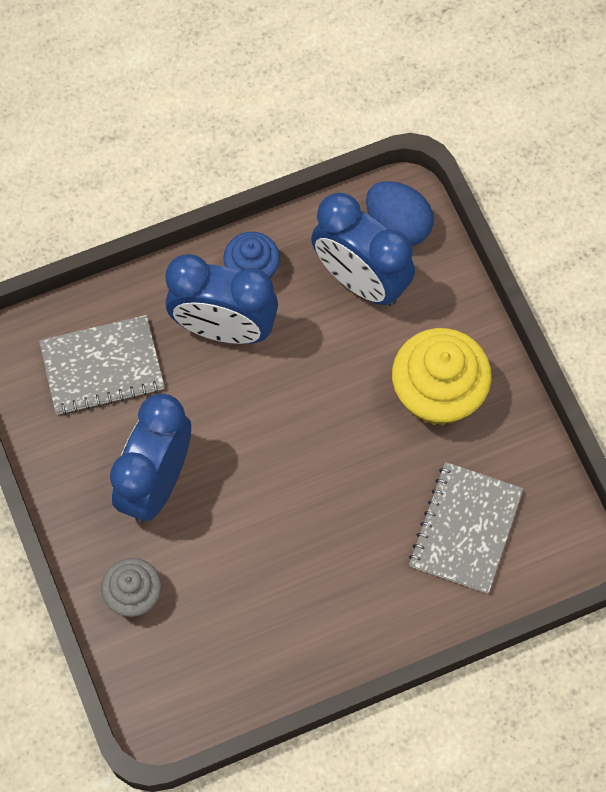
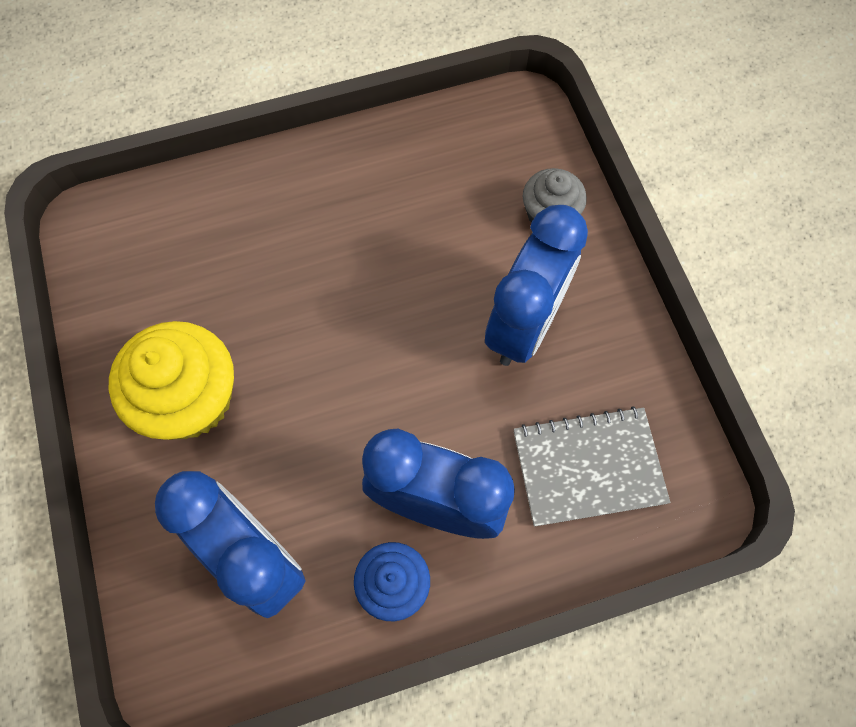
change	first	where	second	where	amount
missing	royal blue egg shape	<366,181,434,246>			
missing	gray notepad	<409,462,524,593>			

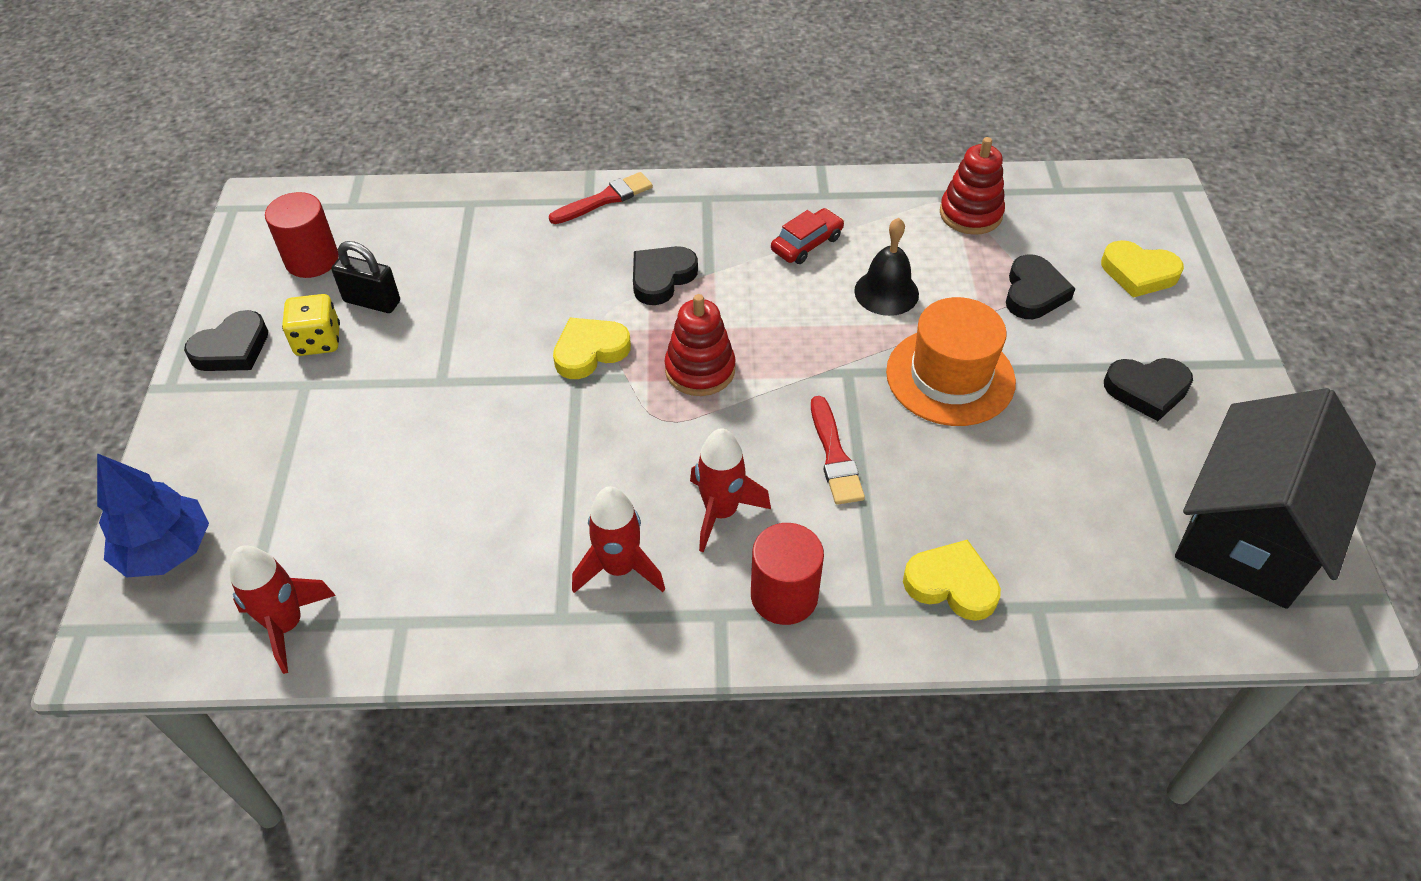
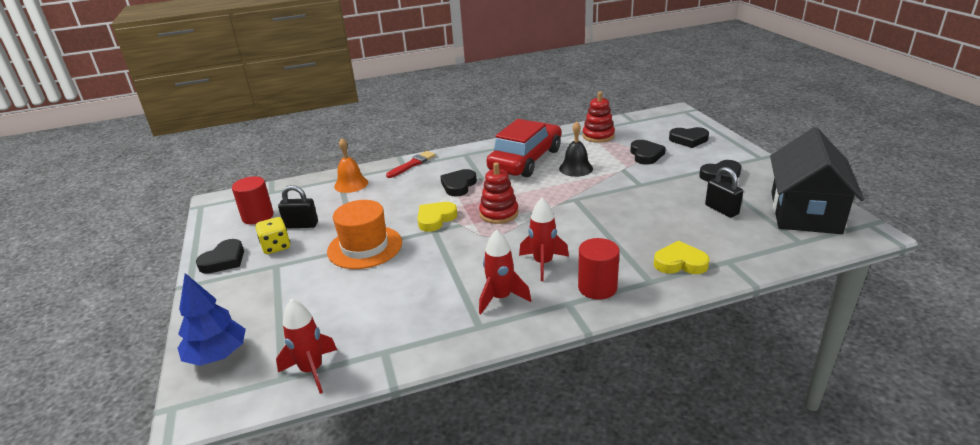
change	first	where	second	where	amount
size	scarlet automobile	<771,208,844,264>		<486,119,561,177>	x2.33
missing	scarlet paint brush	<811,396,865,505>			
relocated	orange-coloured tall hat	<886,297,1016,426>		<327,200,402,269>	
colour	golden love heart	<1101,240,1184,298>	ebony love heart	<669,127,709,148>	
appeared			orange-coloured bell	<334,138,368,193>	
appeared			ebony lock	<705,167,743,218>	

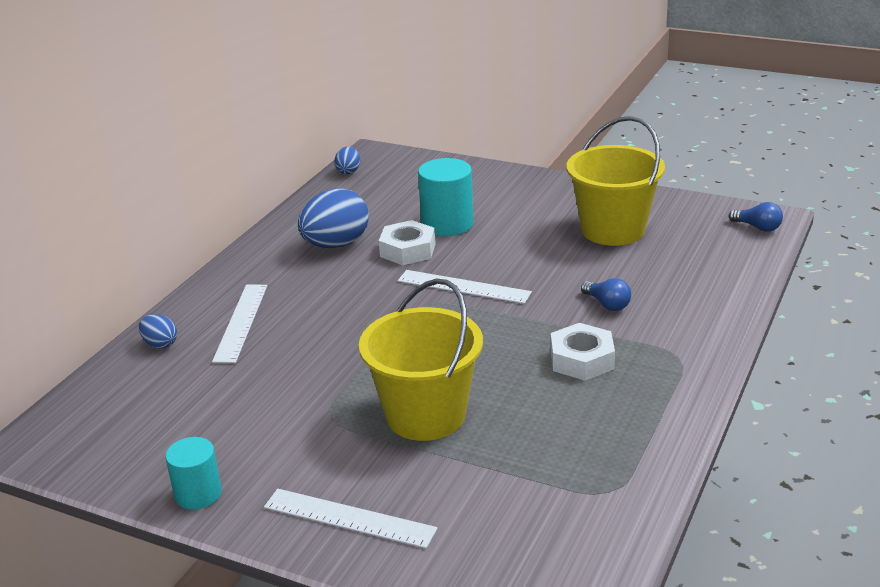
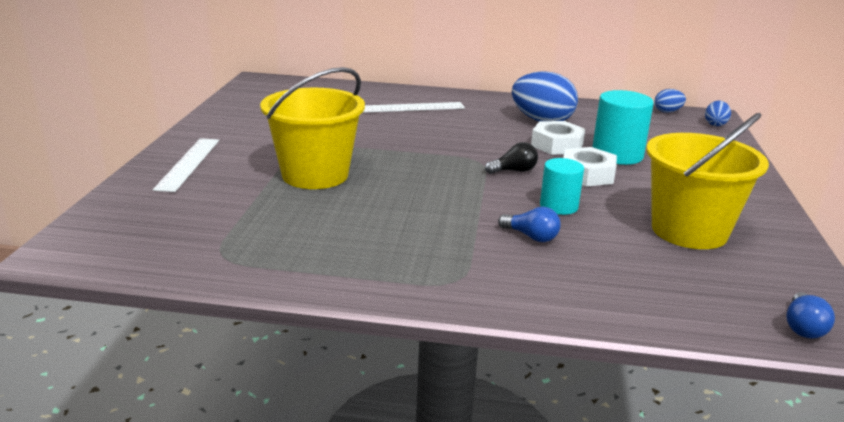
change	first	where	second	where	amount
relocated	royal blue egg shape	<139,314,177,349>		<705,101,731,126>	
relocated	teal solid cylinder	<165,437,222,510>		<540,158,584,215>	
exchanged	snow-white straightedge	<398,270,532,304>	ebony bulb	<485,142,538,174>	
relocated	snow-white hexagon nut	<551,323,615,381>		<563,147,617,187>	
spun	royal blue bulb	<581,278,631,311>		<498,207,561,242>	90 degrees counterclockwise

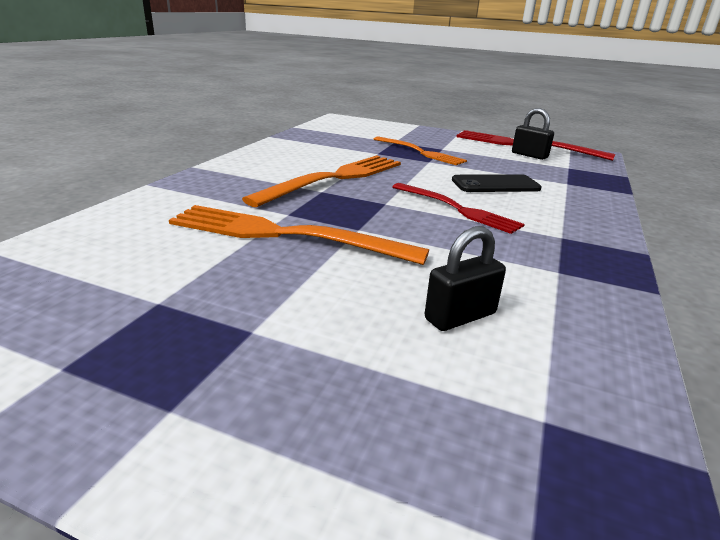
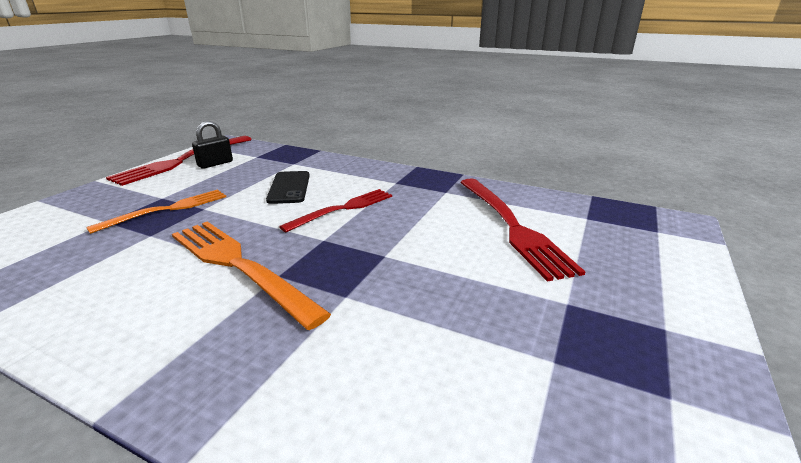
change	first	where	second	where	amount
missing	orange-coloured fork	<169,205,429,265>			
exchanged	ebony lock	<425,226,506,331>	scarlet fork	<460,178,586,281>	

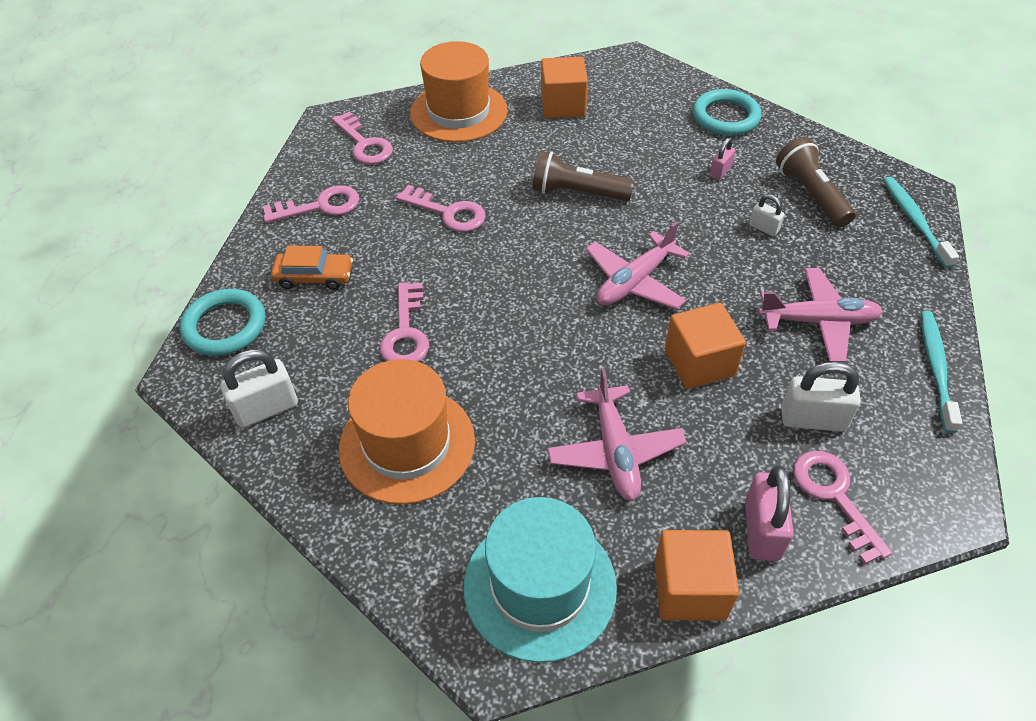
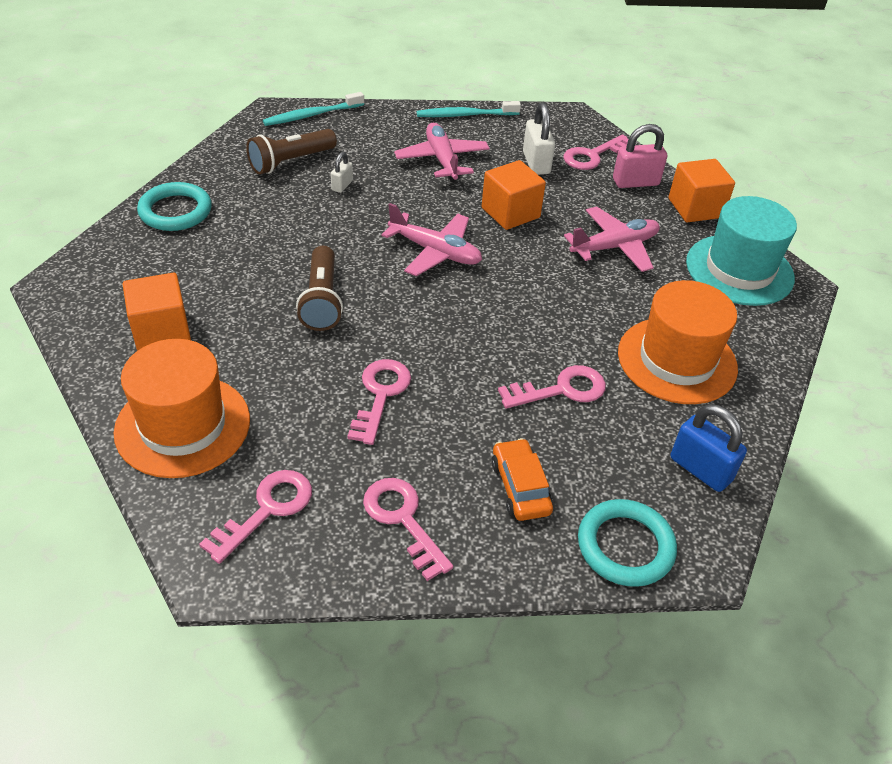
change	first	where	second	where	amount
colour	snow-white lock	<220,349,298,428>	royal blue lock	<671,404,747,492>	
missing	rosy lock	<710,138,736,180>			

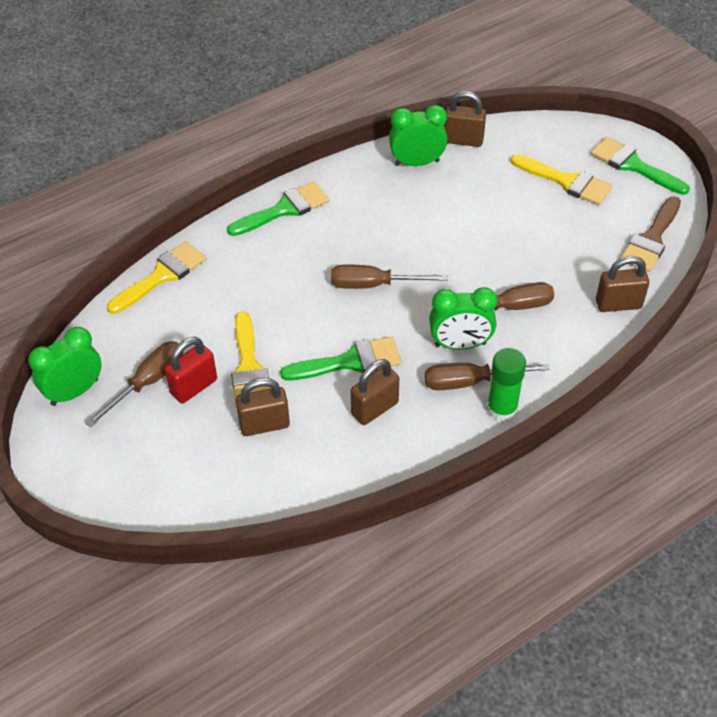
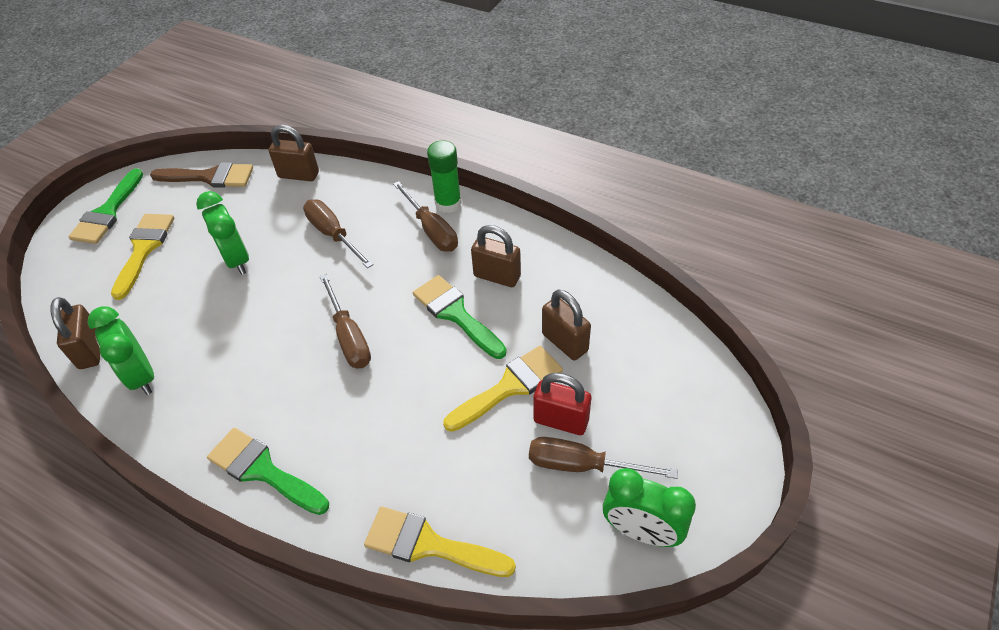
change	first	where	second	where	amount
relocated	green clock	<429,287,497,350>		<196,191,249,275>	
spun	brown lock	<596,256,650,312>		<269,125,319,181>	45 degrees counterclockwise

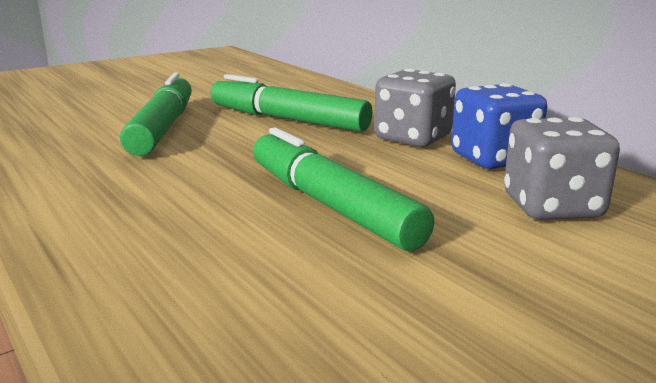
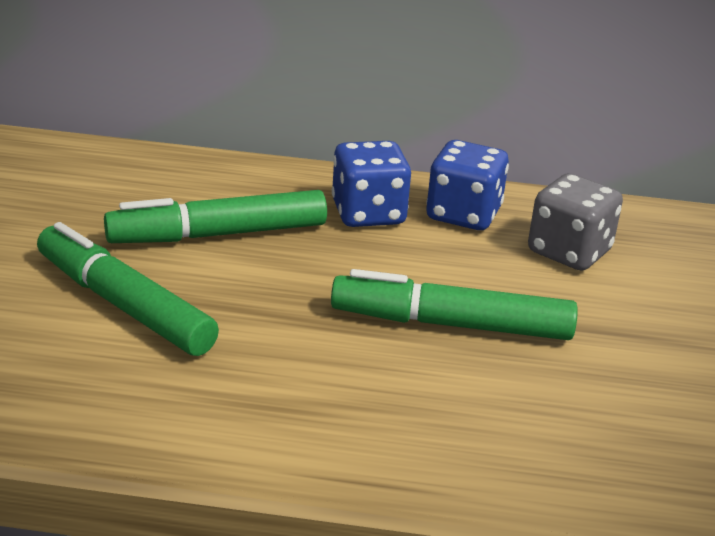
change	first	where	second	where	amount
colour	gray die	<374,69,456,147>	royal blue die	<332,141,411,227>	

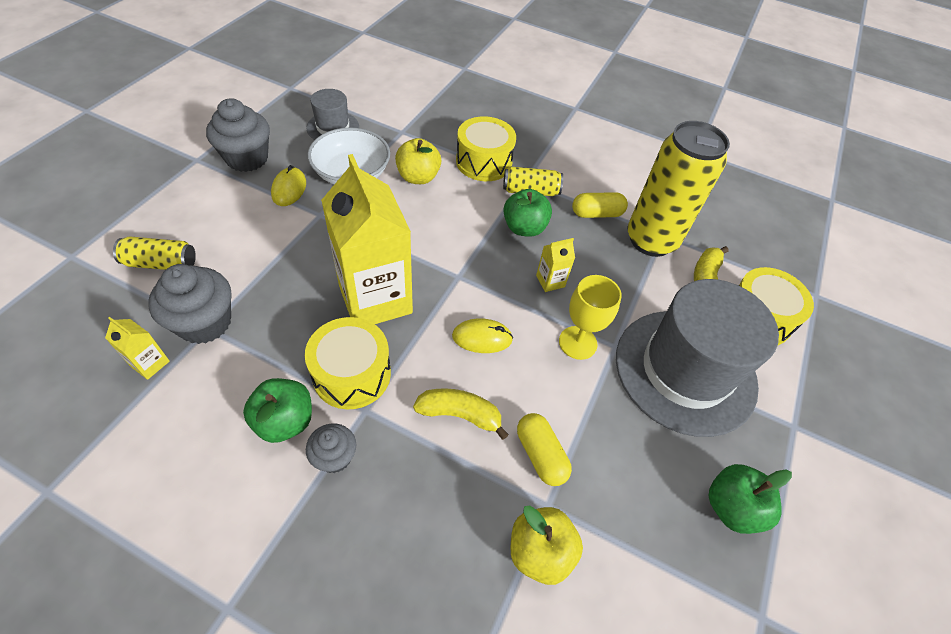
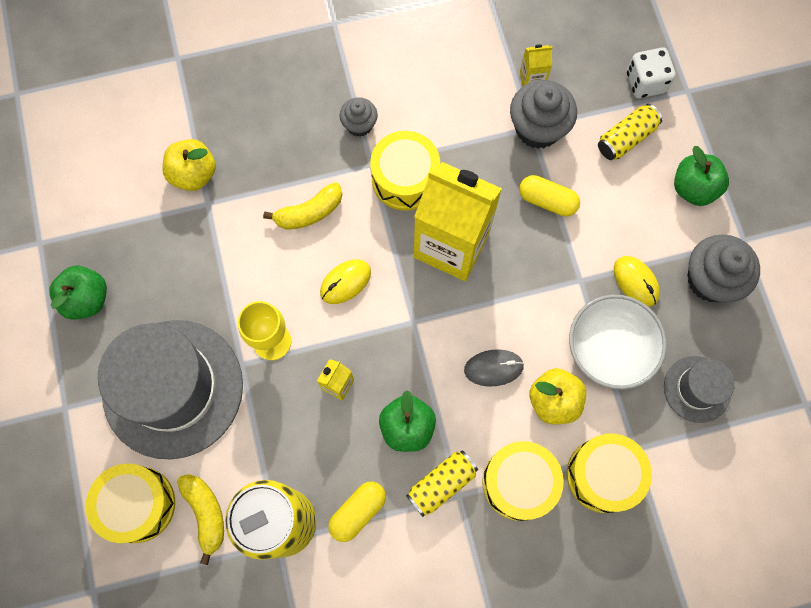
change	first	where	second	where	amount
relocated	green toy apple	<243,378,312,443>		<674,146,729,206>	
relocated	golden pill shape	<517,413,572,486>		<519,175,580,216>	
appeared			gray computer mouse	<464,349,524,387>	
appeared			golden snare drum	<567,434,652,513>	
appeared			snow-white die	<627,47,676,98>	

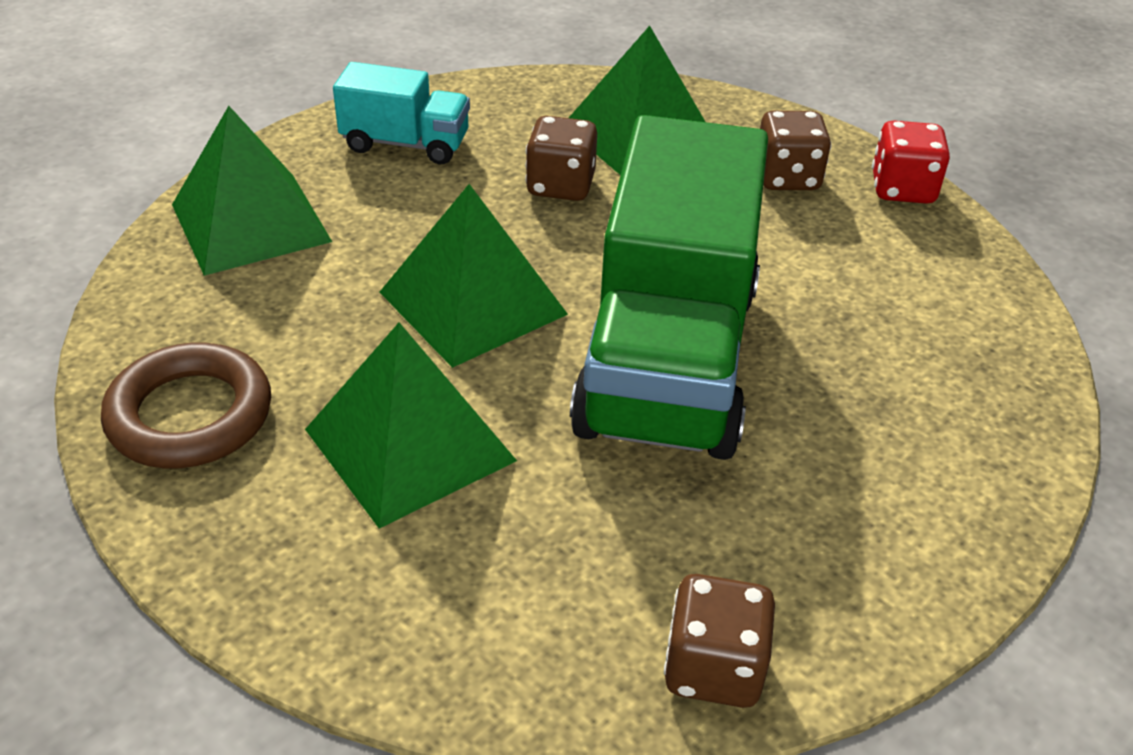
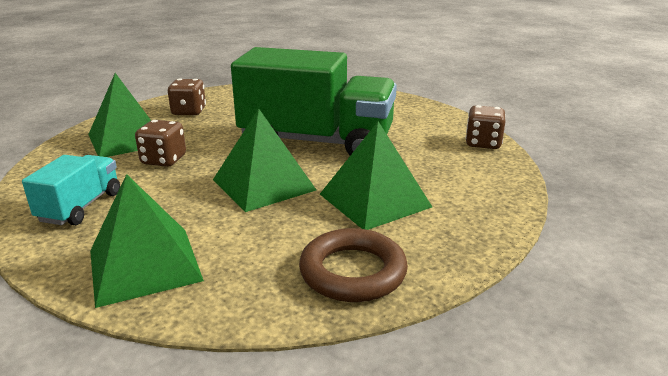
change	first	where	second	where	amount
missing	scarlet die	<872,120,950,204>			

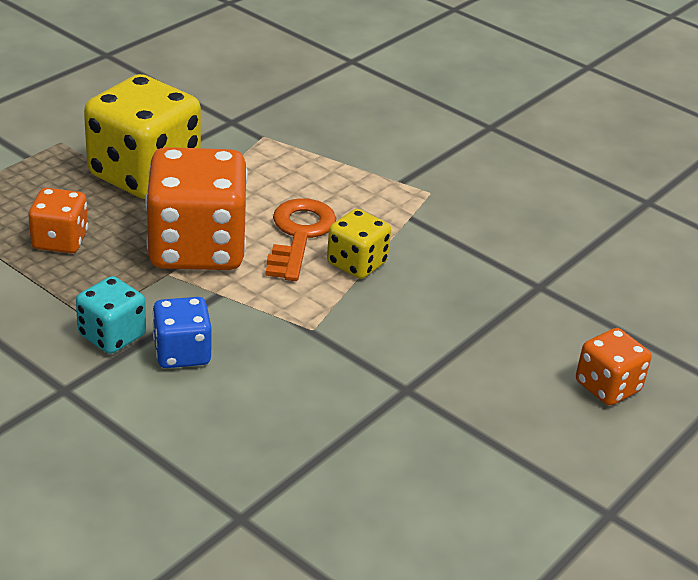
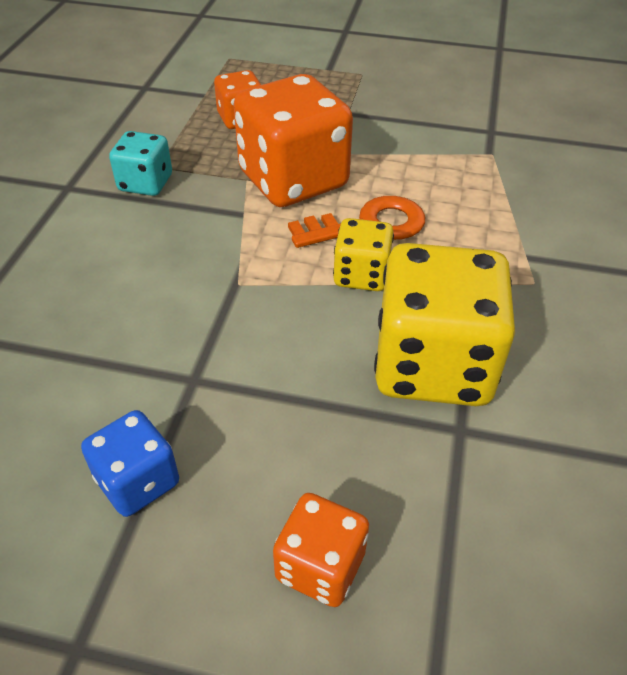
change	first	where	second	where	amount
relocated	golden die	<84,74,201,199>		<374,243,515,406>	
relocated	royal blue die	<153,297,212,368>		<81,410,179,517>	

